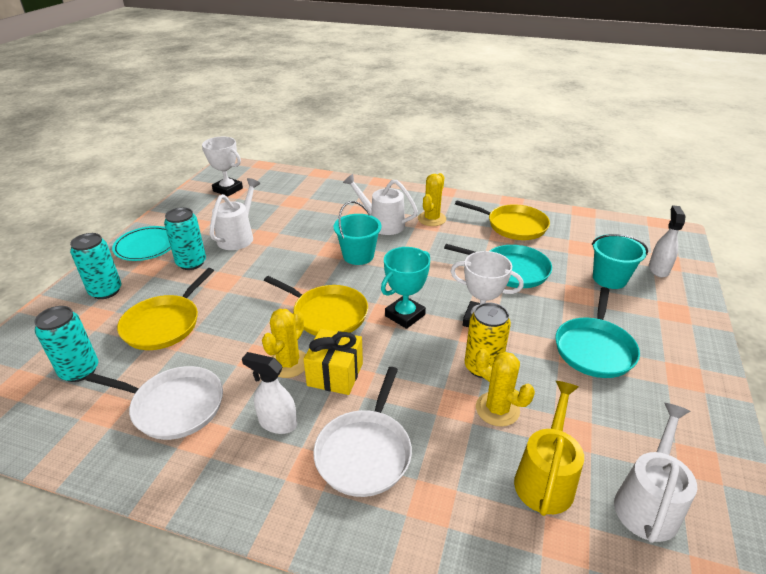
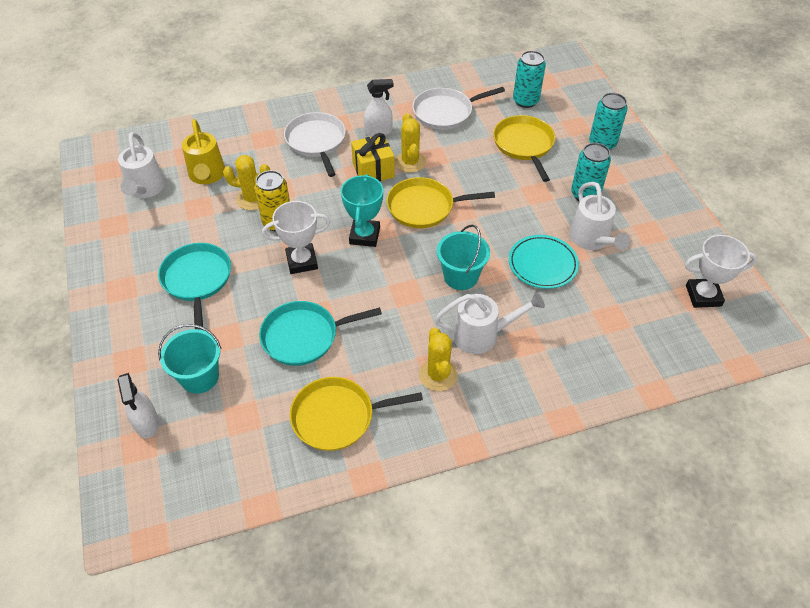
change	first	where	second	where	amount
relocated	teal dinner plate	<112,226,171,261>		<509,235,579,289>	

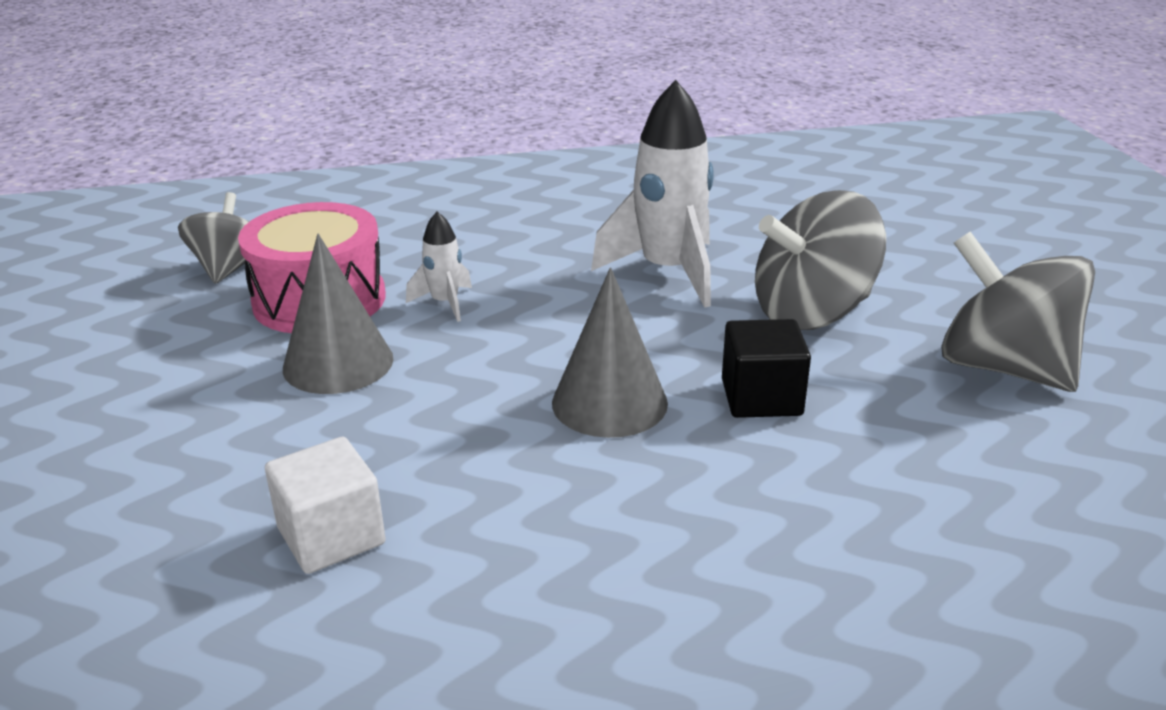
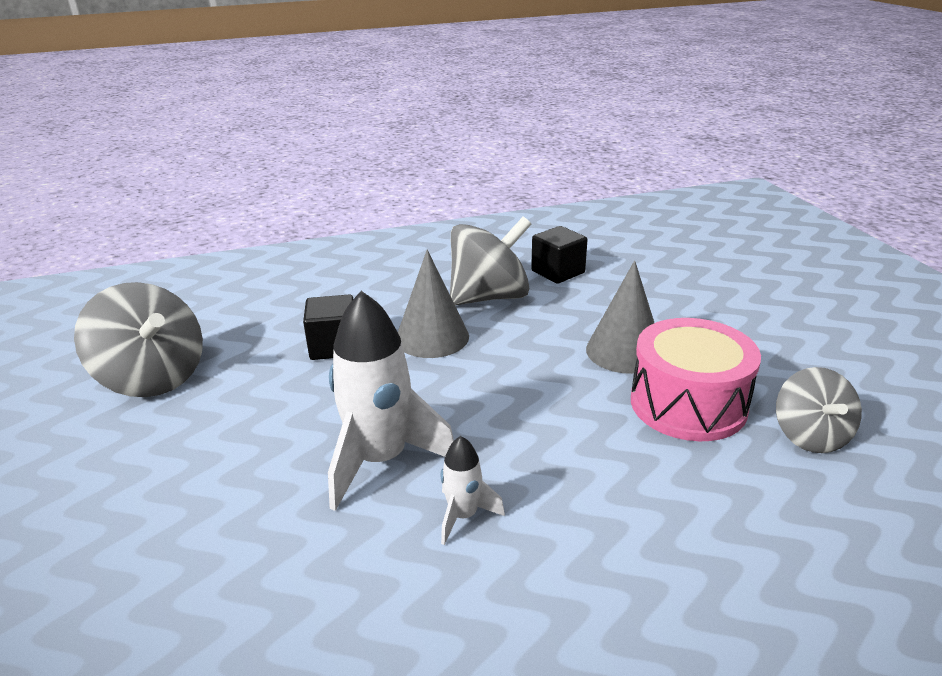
change	first	where	second	where	amount
colour	snow-white block	<265,437,386,574>	ebony block	<531,226,588,284>	
relocated	snow-white rocket	<406,212,472,322>		<441,436,505,545>	
relocated	gray toy top	<755,190,886,330>		<450,217,531,305>	

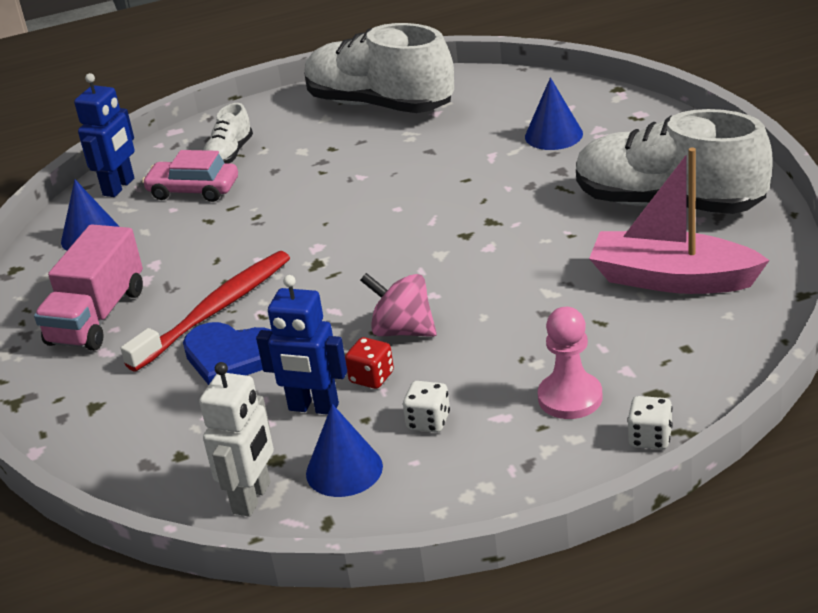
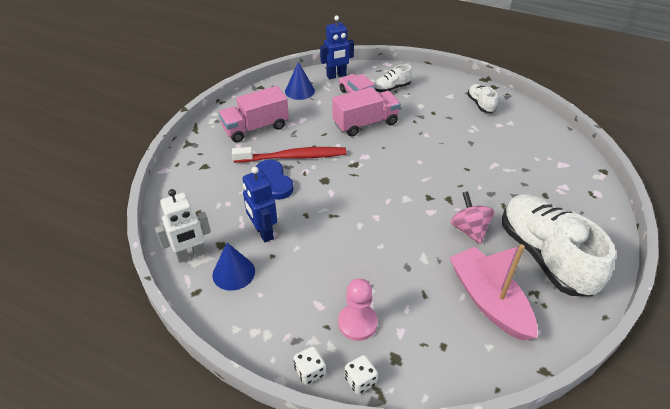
change	first	where	second	where	amount
size	snow-white shoe	<305,23,454,113>		<467,84,498,113>	x0.46
missing	scarlet die	<345,337,394,389>			
relocated	rosy toy top	<360,273,437,337>		<451,191,495,244>	
relocated	snow-white die	<403,381,450,433>		<294,346,326,385>	
missing	royal blue solid cone	<525,77,583,150>			
appeared			rosy toy truck	<333,87,401,137>	

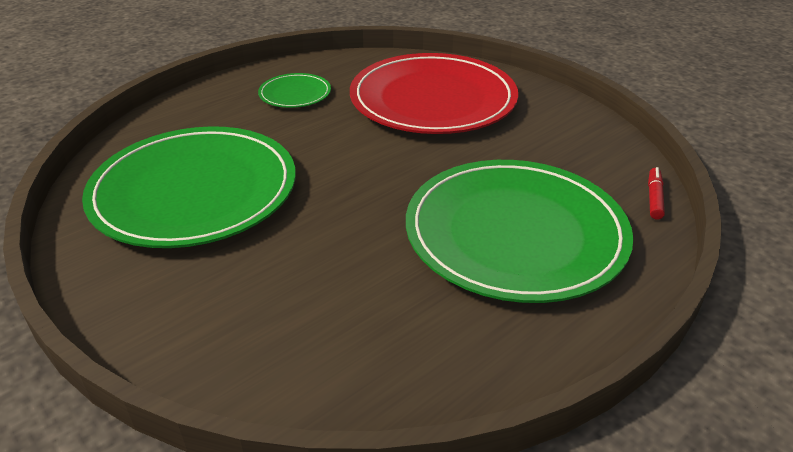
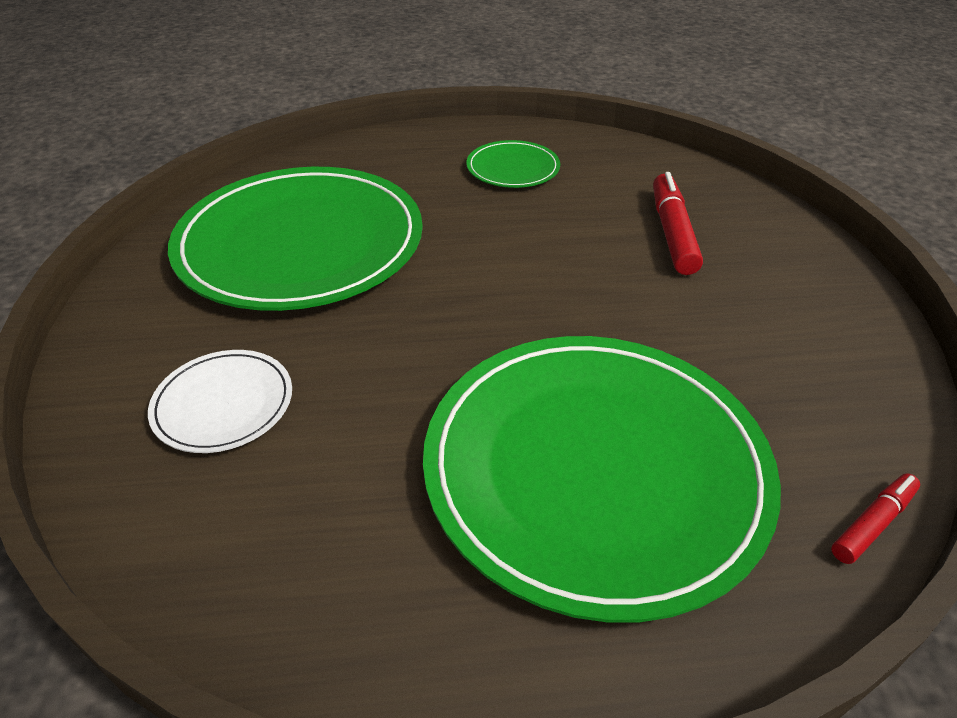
change	first	where	second	where	amount
exchanged	scarlet dinner plate	<350,53,518,134>	scarlet felt pen	<653,172,703,275>	
appeared			snow-white dinner plate	<148,350,292,453>	

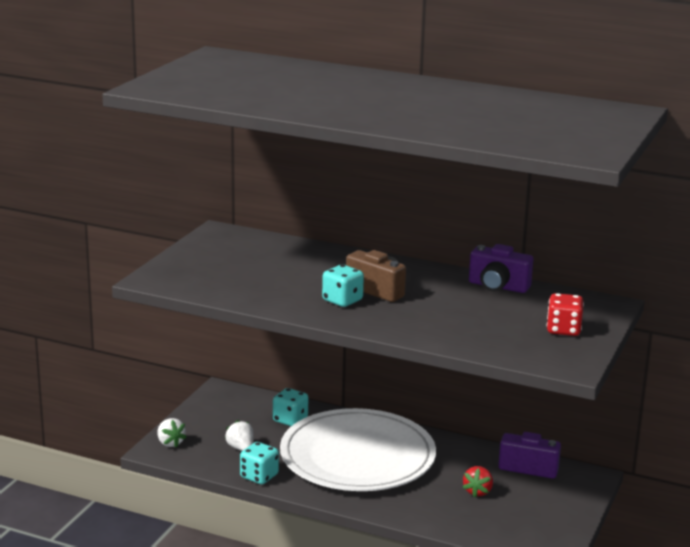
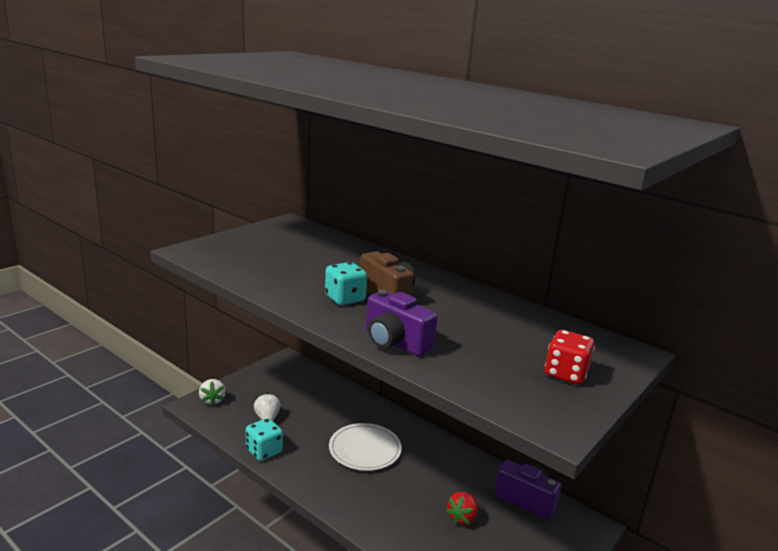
change	first	where	second	where	amount
missing	teal die	<273,388,308,426>			
size	snow-white dinner plate	<280,408,436,491>		<329,423,402,471>	x0.49
relocated	violet camera	<469,244,533,293>		<366,290,438,356>	

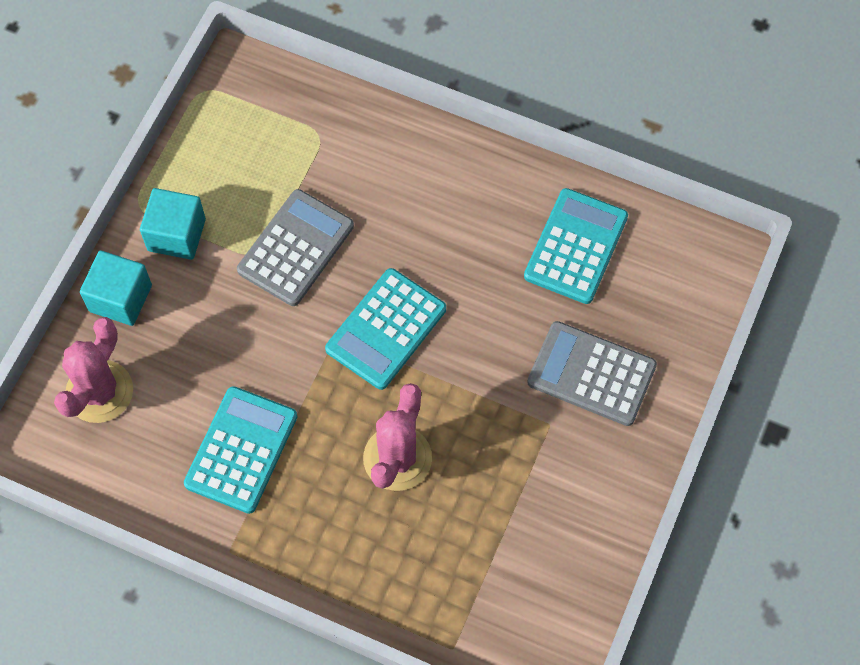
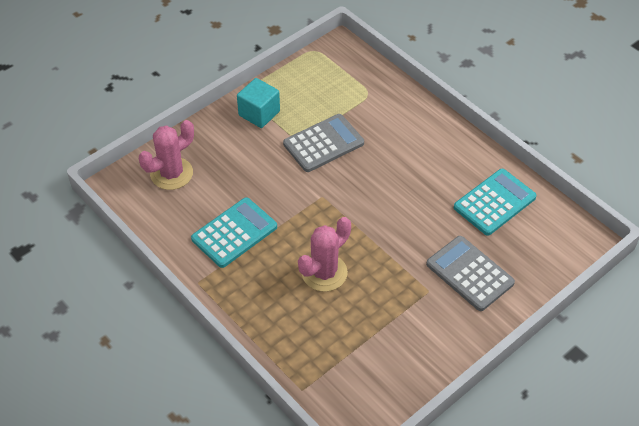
change	first	where	second	where	amount
missing	teal block	<80,250,152,326>			
missing	teal adding machine	<325,268,446,390>			

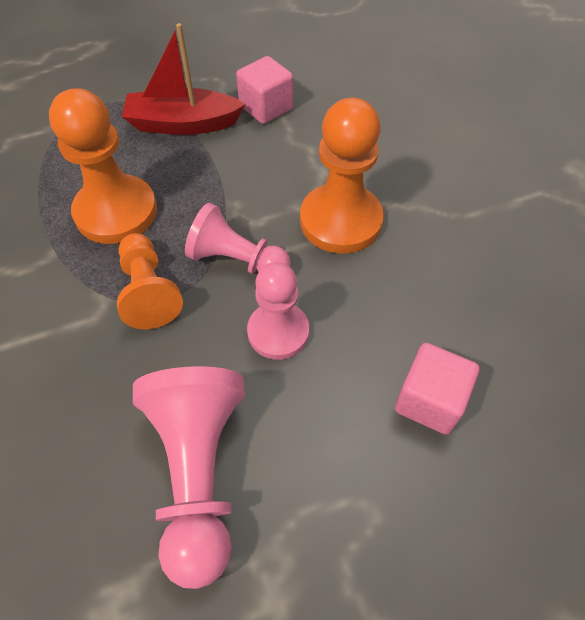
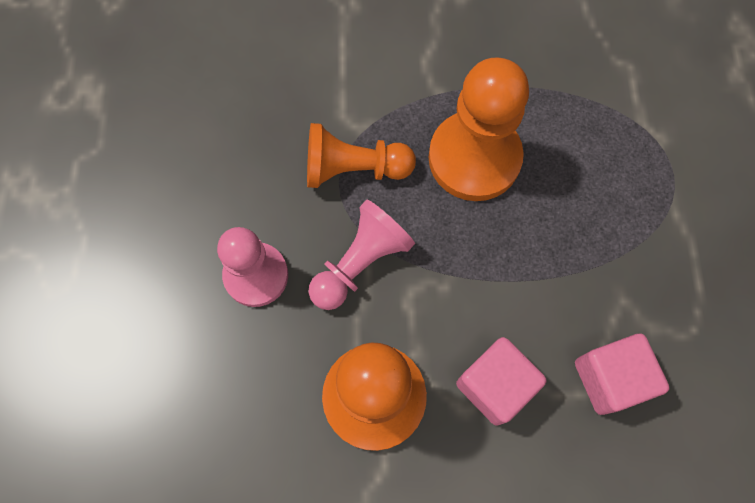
change	first	where	second	where	amount
missing	scarlet toy boat	<122,23,245,135>			
missing	rosy chess pawn	<133,366,245,589>			
relocated	rosy block	<395,343,480,435>		<456,337,547,426>	

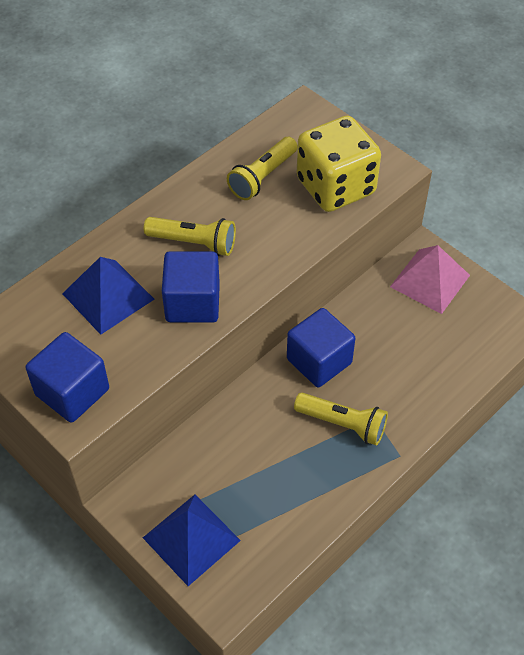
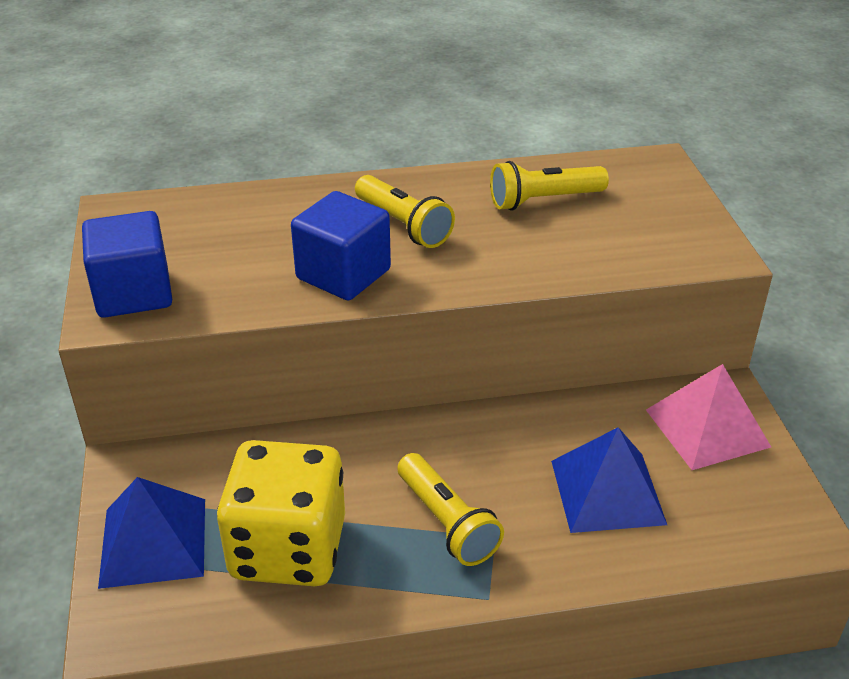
change	first	where	second	where	amount
relocated	royal blue solid pyramid	<62,257,154,335>		<551,427,667,533>	
missing	royal blue block	<287,308,355,387>			
relocated	golden die	<297,116,381,212>		<217,440,345,586>	

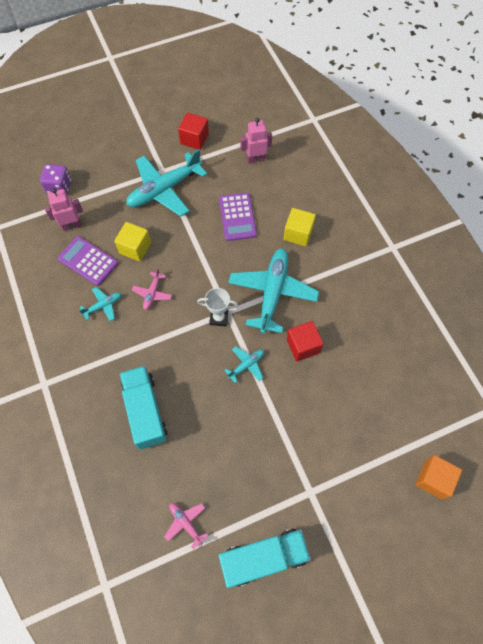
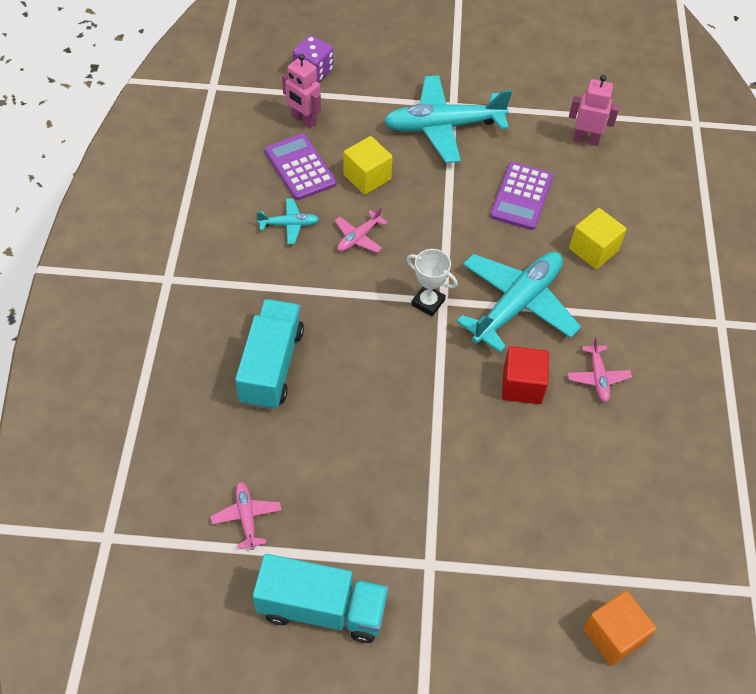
change	first	where	second	where	amount
spun	rosy robot	<45,188,83,231>		<282,54,321,128>	150 degrees counterclockwise
missing	scarlet block	<178,112,209,150>			
missing	teal toy plane	<224,346,264,383>			
appeared			rosy toy plane	<568,337,632,402>	

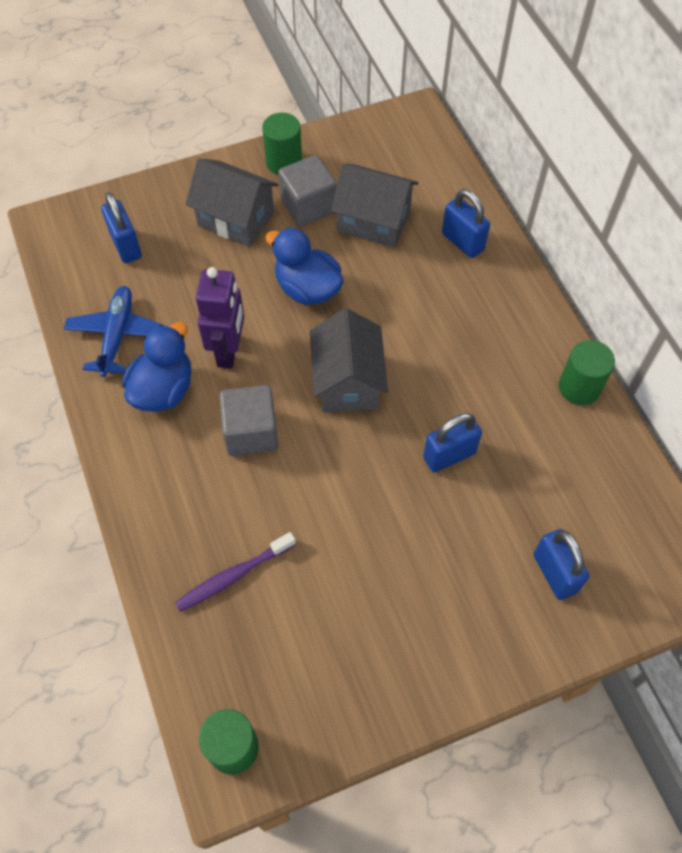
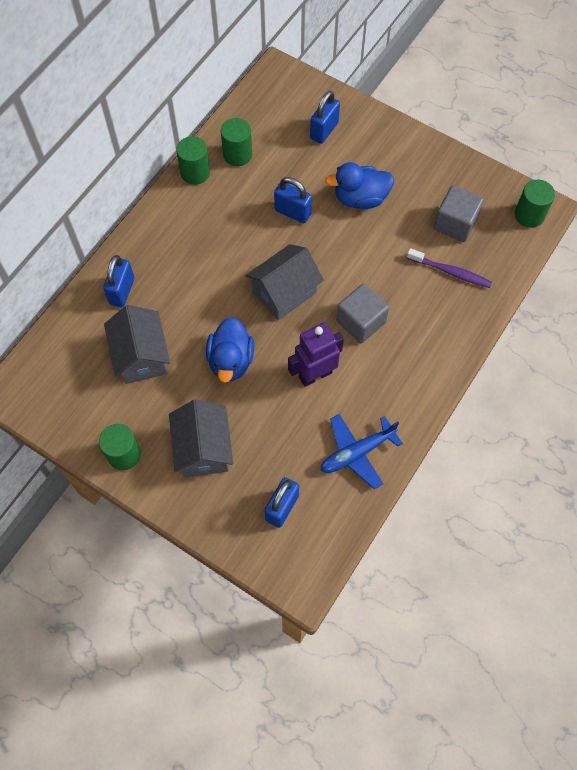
change	first	where	second	where	amount
relocated	royal blue toy duck	<122,322,191,412>		<325,162,394,209>	
relocated	gray block	<278,155,337,227>		<434,186,484,242>	
appeared			green solid cylinder	<221,118,252,166>	

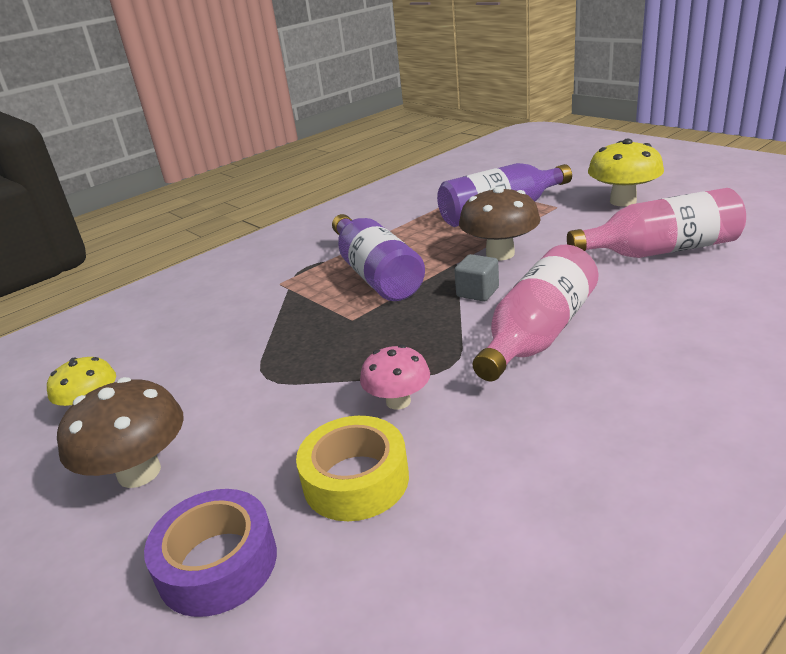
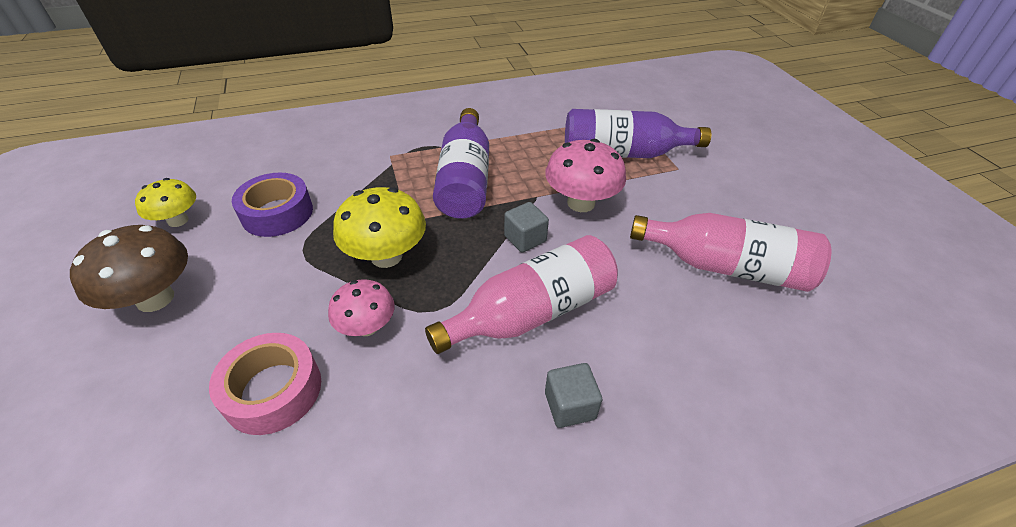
change	first	where	second	where	amount
relocated	violet tape	<144,489,277,617>		<232,173,313,237>	
colour	golden tape	<296,416,409,521>	rosy tape	<209,333,321,435>	
colour	brown toadstool	<459,186,541,261>	rosy toadstool	<545,139,626,212>	
relocated	golden toadstool	<588,139,664,207>		<333,187,426,268>	
appeared			gray block	<545,363,602,428>	

